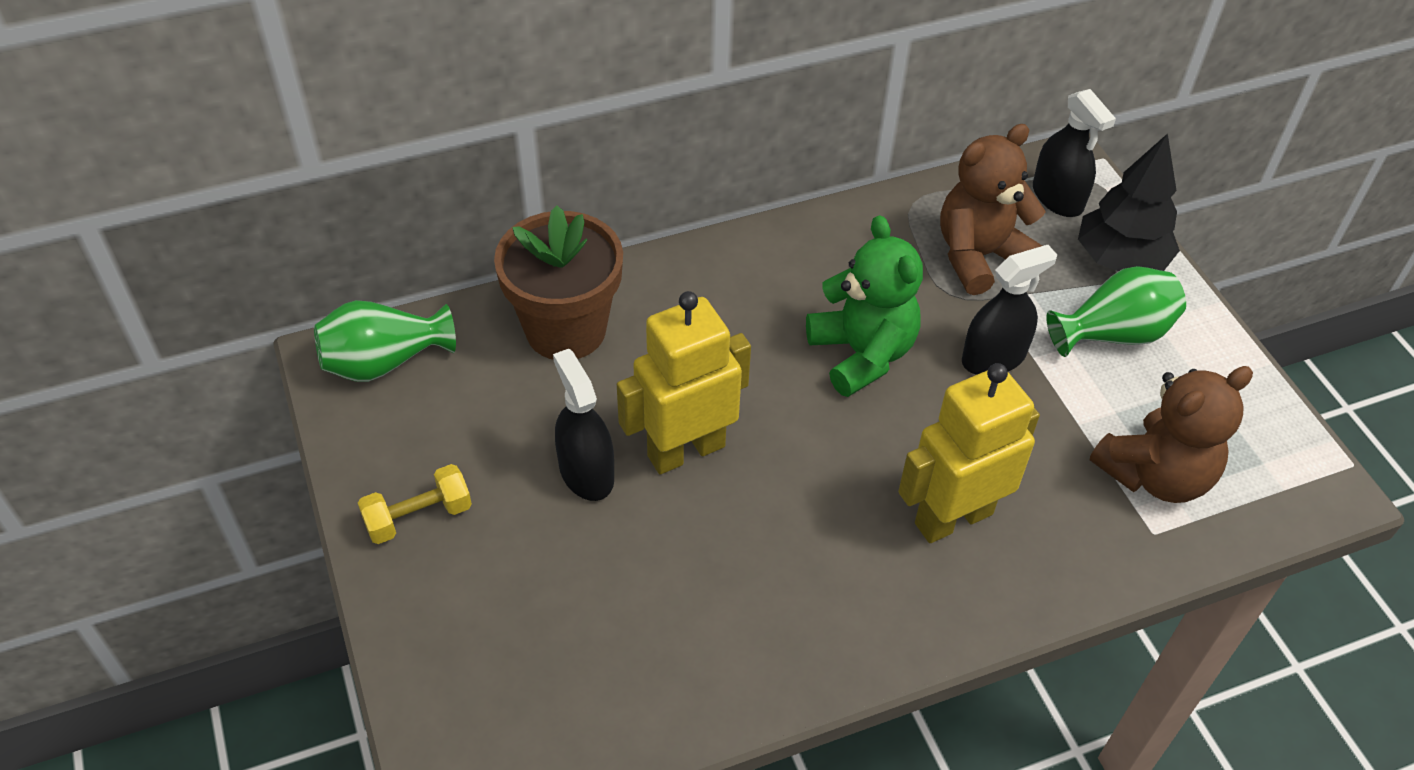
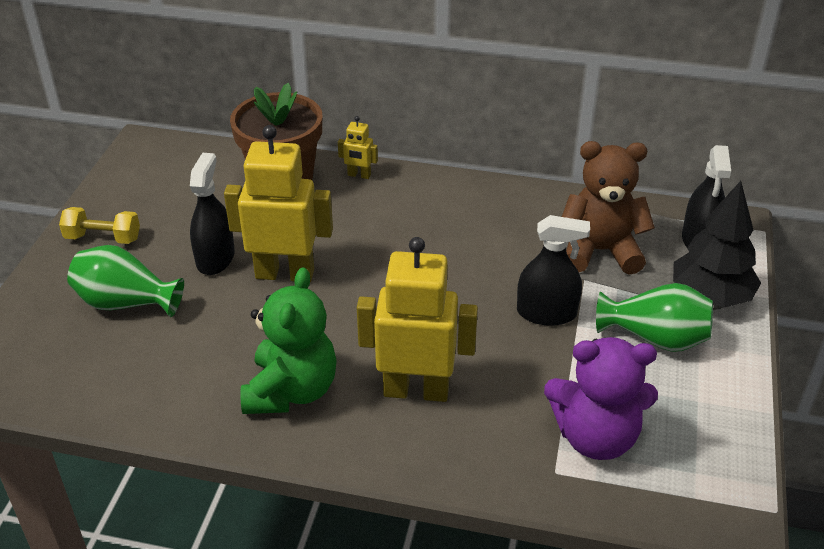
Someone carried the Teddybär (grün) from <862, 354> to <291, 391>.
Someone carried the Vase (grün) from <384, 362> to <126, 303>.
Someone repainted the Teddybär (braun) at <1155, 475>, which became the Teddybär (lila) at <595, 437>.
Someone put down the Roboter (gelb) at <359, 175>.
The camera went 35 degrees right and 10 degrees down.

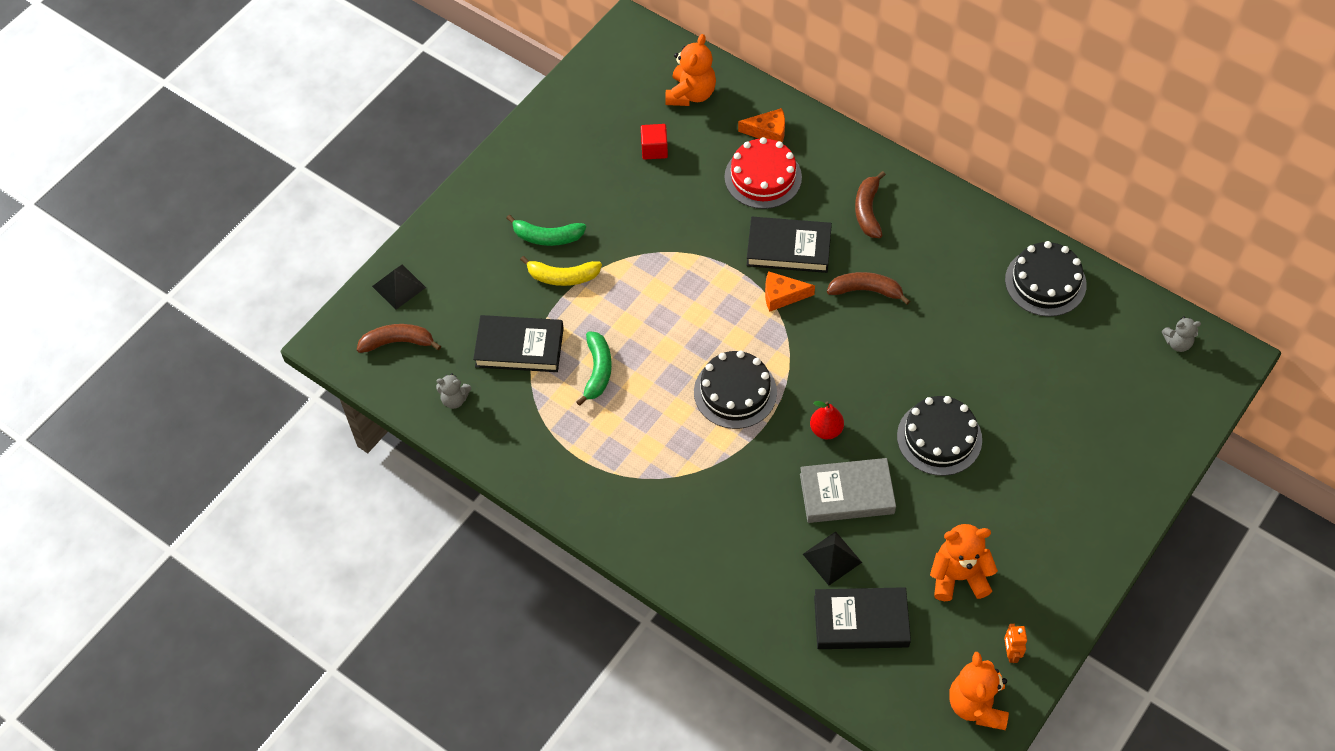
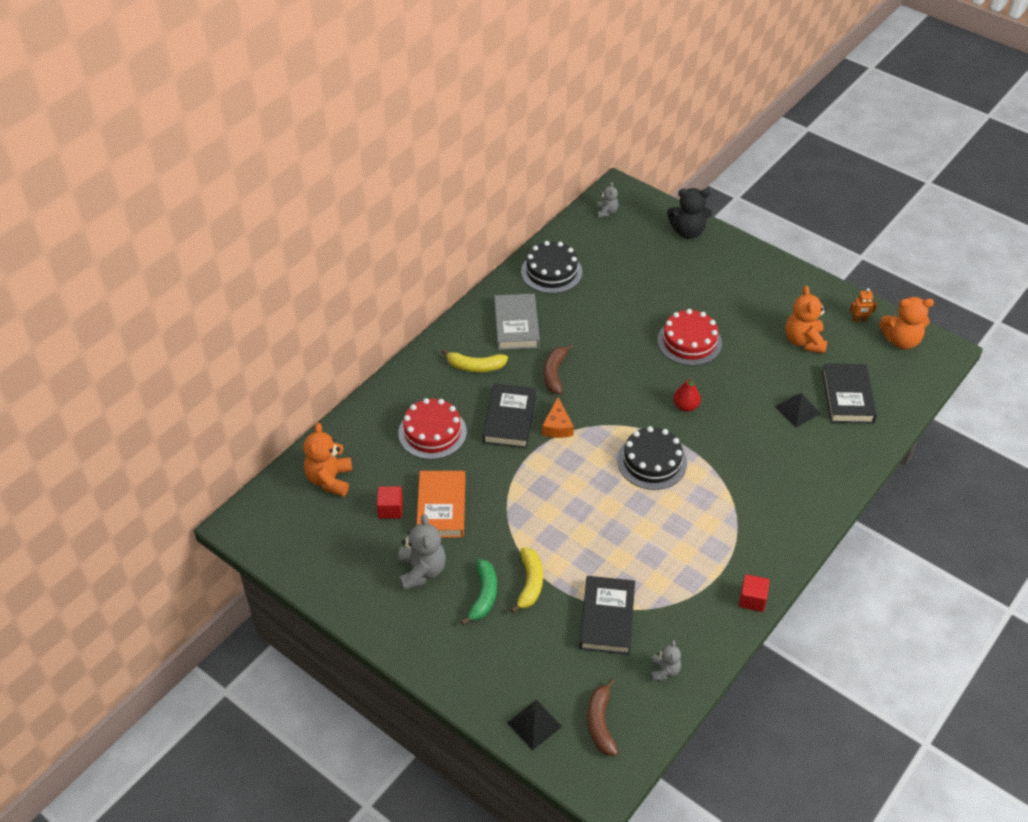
Someone rotated the Teddybär (orange) at <691, 94> by 105 degrees counterclockwise.
Someone took away the Käse (orange) at <768, 132>.
Someone repainted the Banane (braun) at <867, 210>, which became the Banane (gelb) at <475, 366>.
Someone took away the Banane (grün) at <598, 371>.
Someone repainted the Kuchen (schwarz) at <939, 437>, which became the Kuchen (rot) at <689, 341>.
Someone carried the Buch (grau) from <847, 494> to <516, 325>.
Someone put down the Teddybär (schwarz) at <688, 232>.
Someone put down the Buch (orange) at <441, 507>.
Someone put down the Teddybär (grau) at <421, 571>.
Someone put down the Kubus (rot) at <752, 599>.
The camera went 90 degrees left and 10 degrees down.

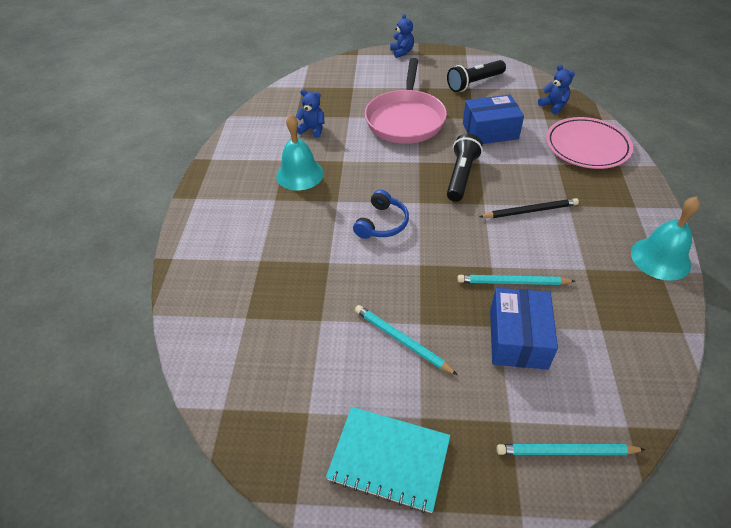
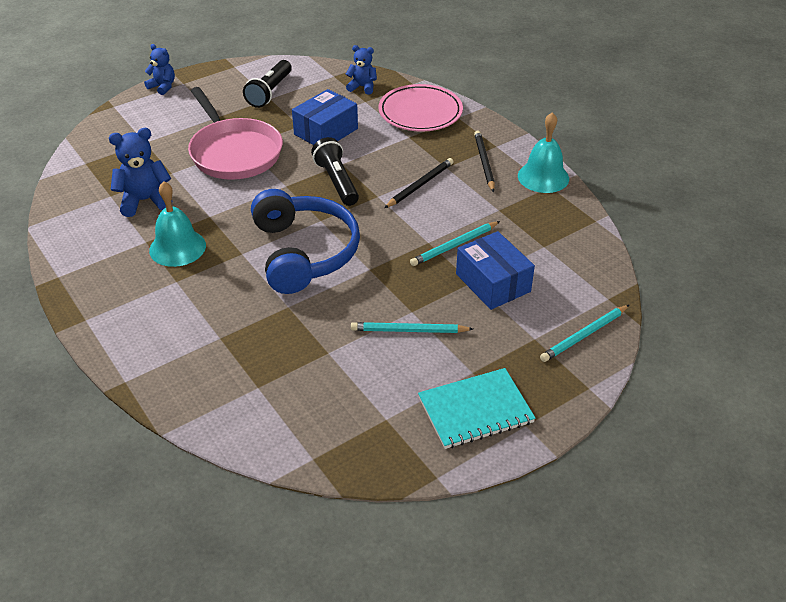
Someone scaled the Teddybär (blau) at <312, 129> by 1.57.
Someone scaled the Kopfhörer (blau) at <382, 223> by 1.99.
Someone put down the Bleistift (schwarz) at <484, 162>.
The camera went 40 degrees left and 5 degrees down.

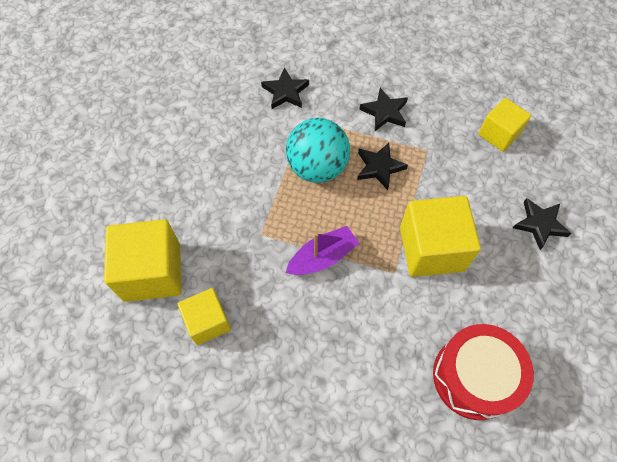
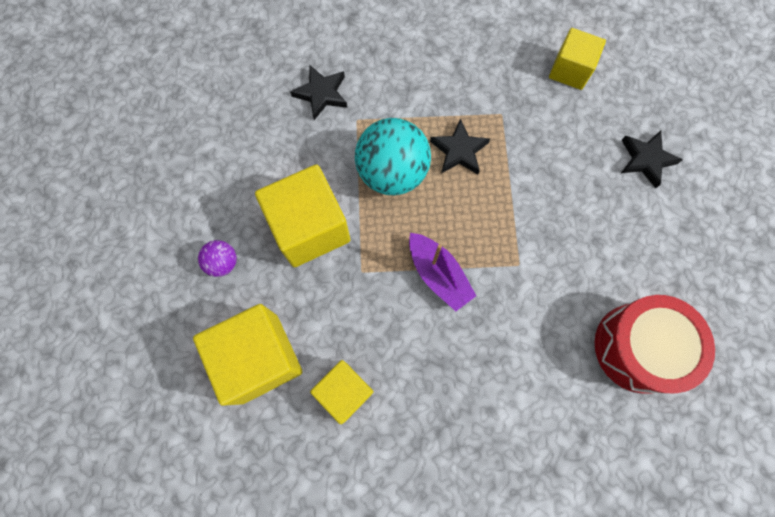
Someone took away the Stern (schwarz) at <384, 112>.
Someone carried the Kubus (gelb) from <431, 248> to <310, 228>.
Someone rotated the Boot (lila) at <322, 257> by 105 degrees clockwise.
Someone put down the Ball (lila) at <223, 263>.
The camera went 20 degrees left and 10 degrees up.

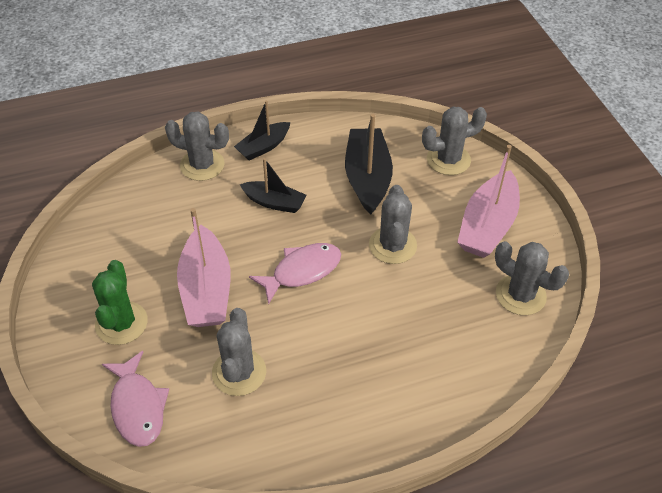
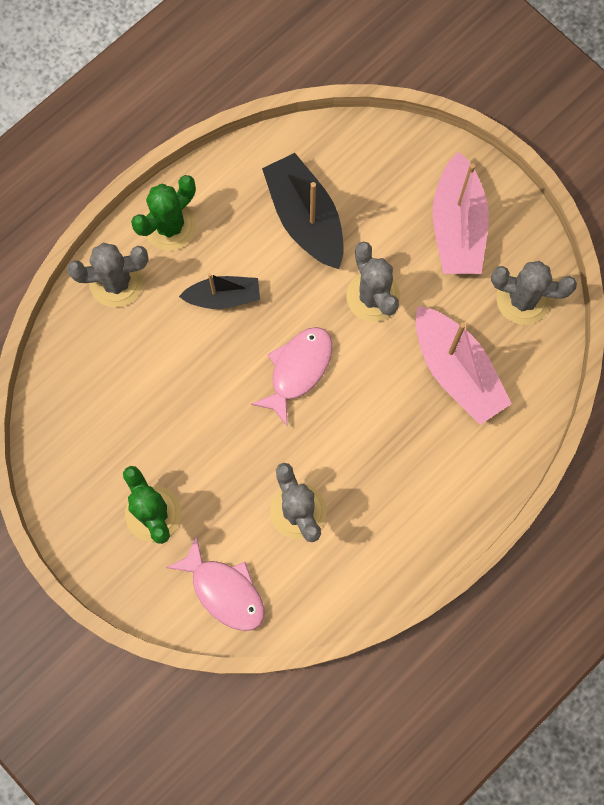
Someone swapped the Boot (schwarz) at <263, 147> for the Kaktus (grün) at <170, 226>.
Someone took away the Kaktus (grau) at <448, 160>.
Someone carried the Boot (rosa) from <206, 290> to <456, 371>.
The camera went 25 degrees left and 25 degrees up.

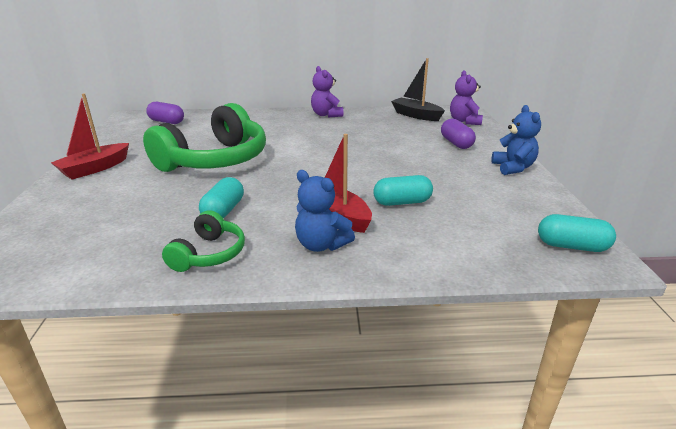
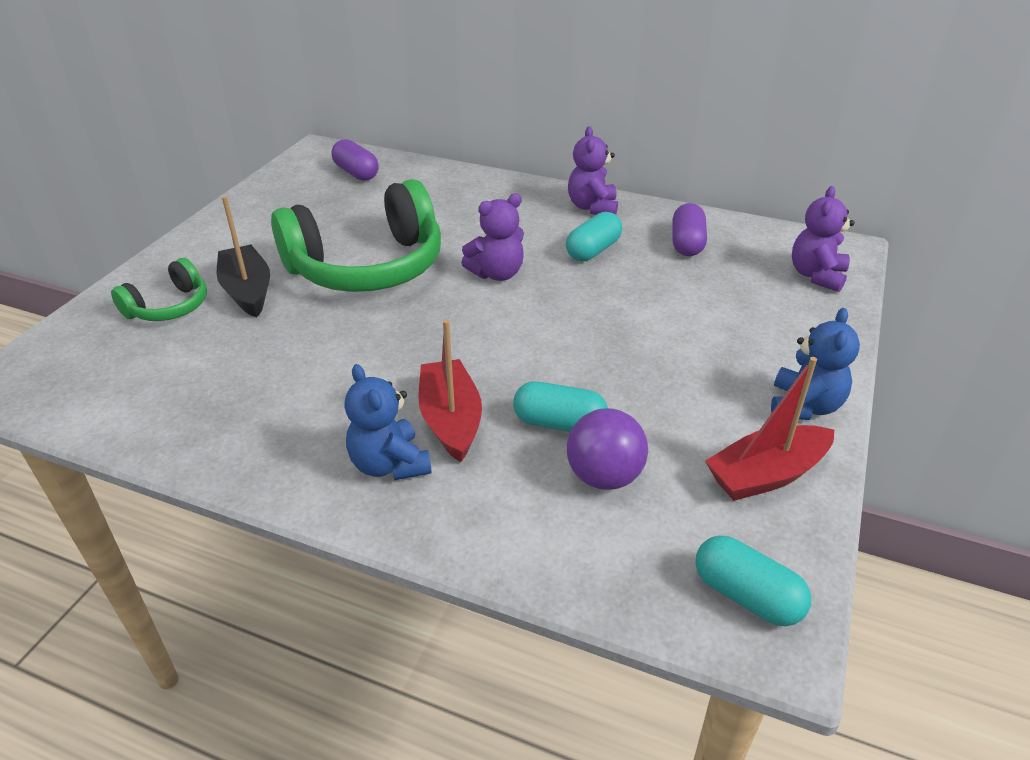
Someone carried the Boot (schwarz) from <416, 115> to <247, 291>.
Someone carried the Boot (rot) from <95, 168> to <766, 475>.
Someone carried the Kapsel (lila) from <456, 143> to <687, 243>.
Someone carried the Kapsel (türkis) from <223, 211> to <593, 250>.
Someone carried the Kopfhörer (grün) from <209, 254> to <169, 307>.
Someone put down the Teddybär (lila) at <497, 273>.
Someone put down the Ball (lila) at <604, 476>.
The camera went 25 degrees right and 10 degrees up.

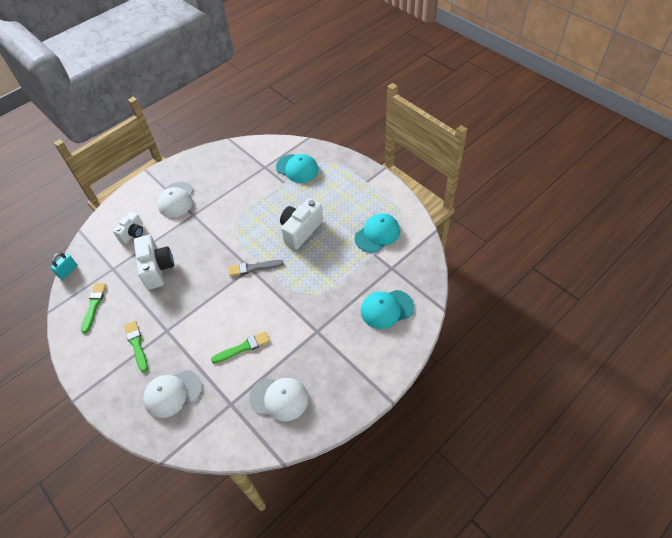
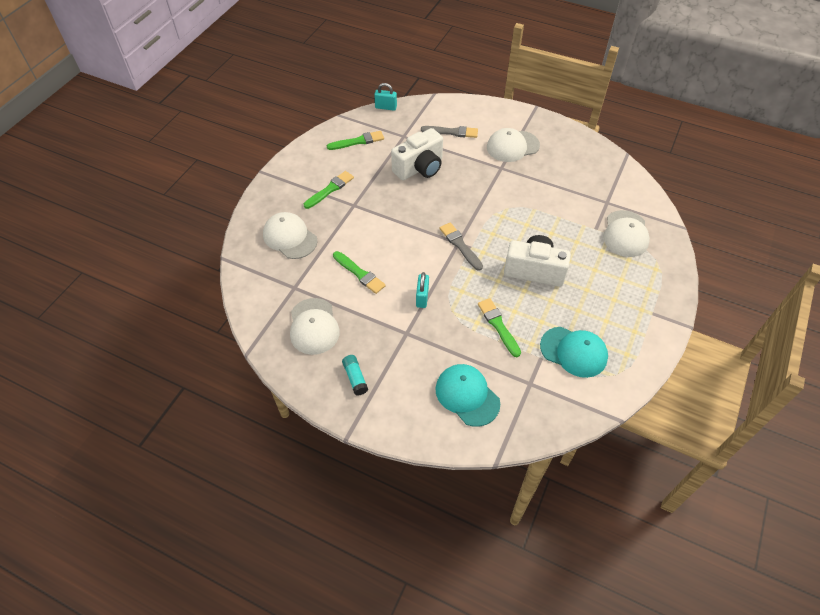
Someone repainted the Kappe (türkis) at <297, 168>, which became the Kappe (weiß) at <625, 234>.
Someone swapped the Kamera (weiß) at <133, 233> for the Pinsel (grau) at <451, 132>.
Someone put down the Vorhängeschloss (türkis) at <422, 297>.
Someone put down the Pinsel (grün) at <498, 326>.
Someone put down the Klebestift (türkis) at <355, 378>.
The camera went 65 degrees right and 0 degrees up.

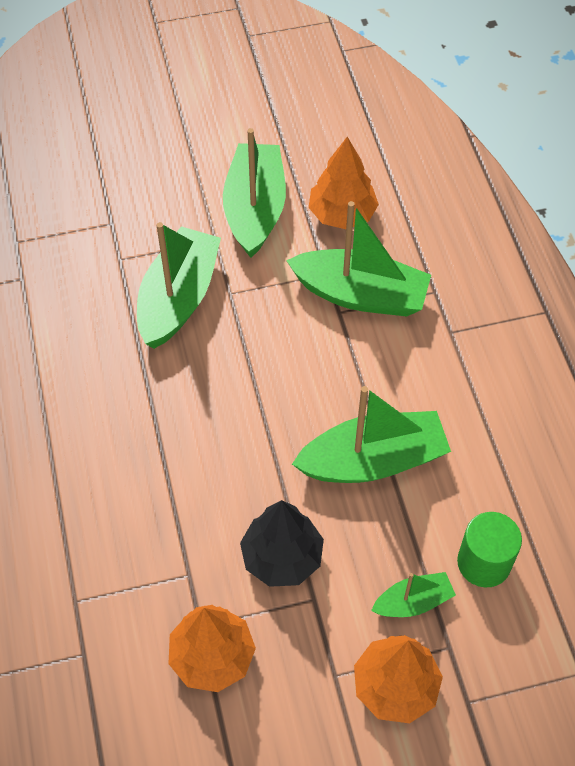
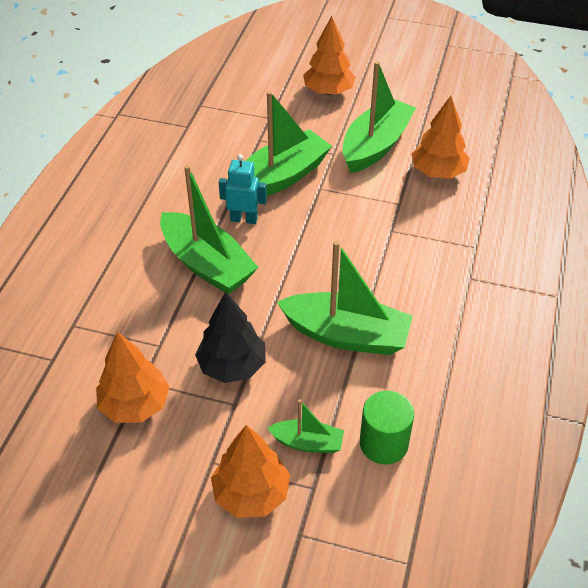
Someone carried the Boot (grün) from <360, 295> to <207, 264>.
Someone put down the Baum (orange) at <328, 91>.
Someone put down the Roboter (türkis) at <244, 219>.
The camera went 30 degrees right and 10 degrees down.

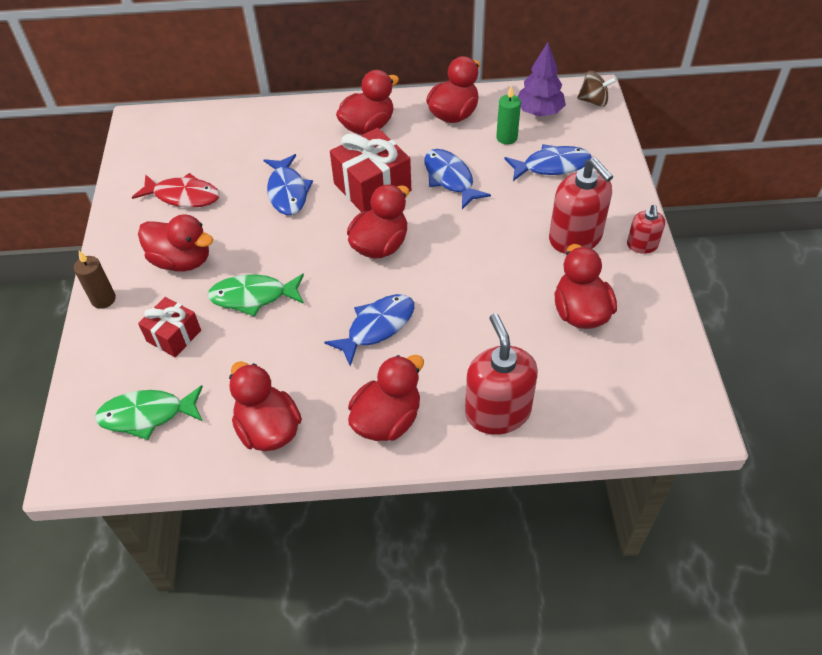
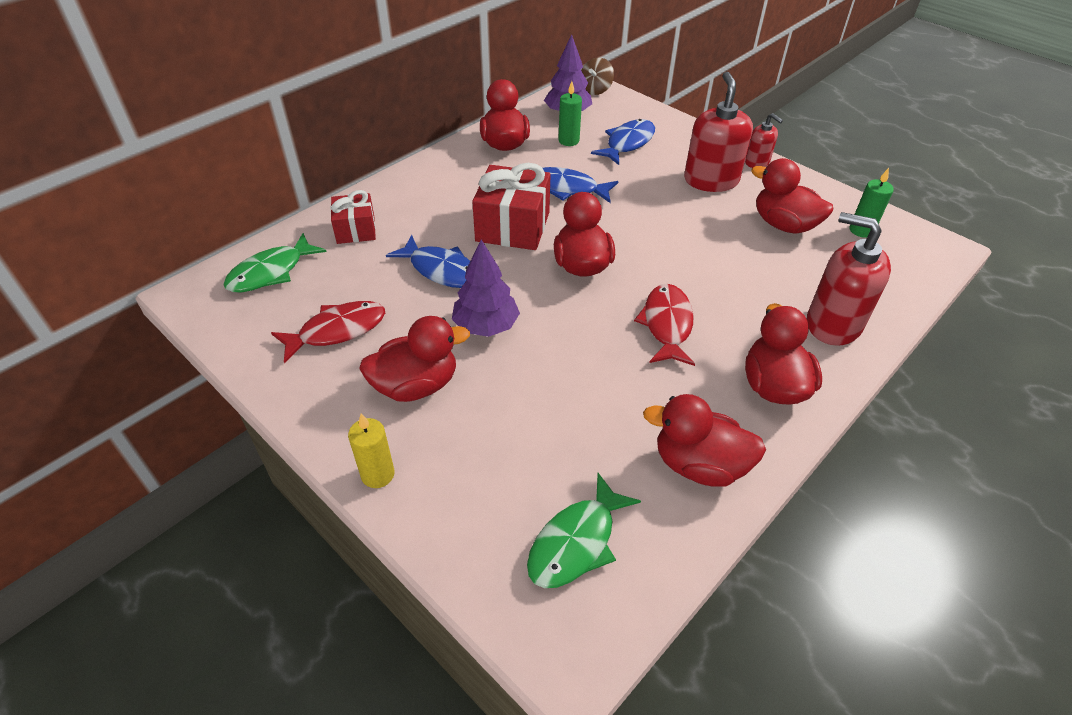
Someone took away the Ente (rot) at <368, 126>.
Someone rotated the Kreisel (braun) at <594, 101> by 150 degrees clockwise.
Someone rotated the Seifenspender (rot) at <575, 238> by 105 degrees counterclockwise.
Someone repainted the Kerze (braun) at <103, 299>, which became the Kerze (gelb) at <378, 474>.
Someone carried the Fisch (grün) from <253, 297> to <271, 272>.
Someone repainted the Fisch (blau) at <377, 327>, which became the Fisch (rot) at <667, 325>.
Someone carried the Geschenk (rot) from <174, 336> to <356, 230>.
Someone put down the Kerze (grün) at <861, 230>.
Someone put down the Baum (lila) at <486, 326>.
The camera went 45 degrees left and 5 degrees down.

